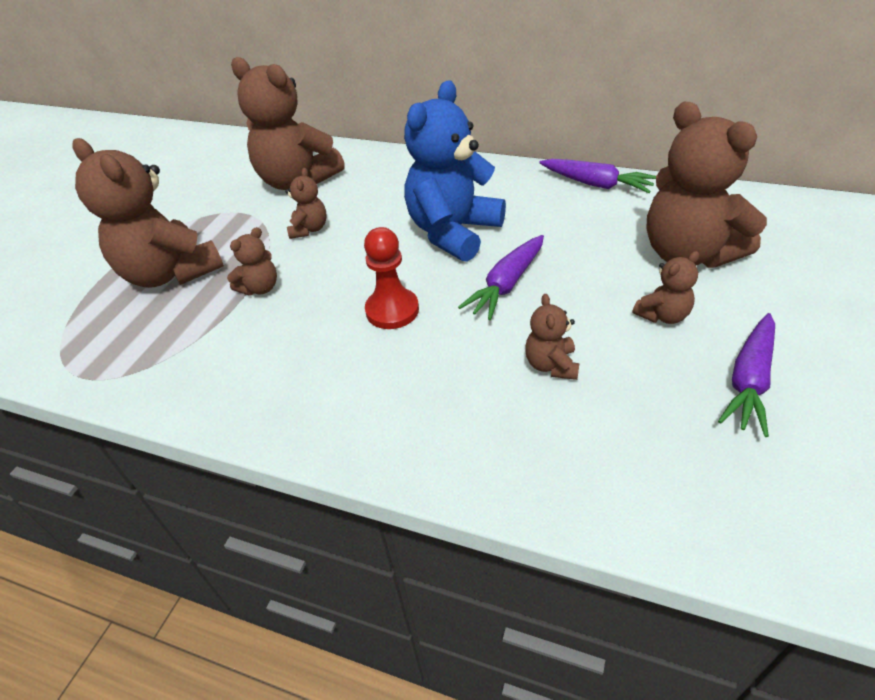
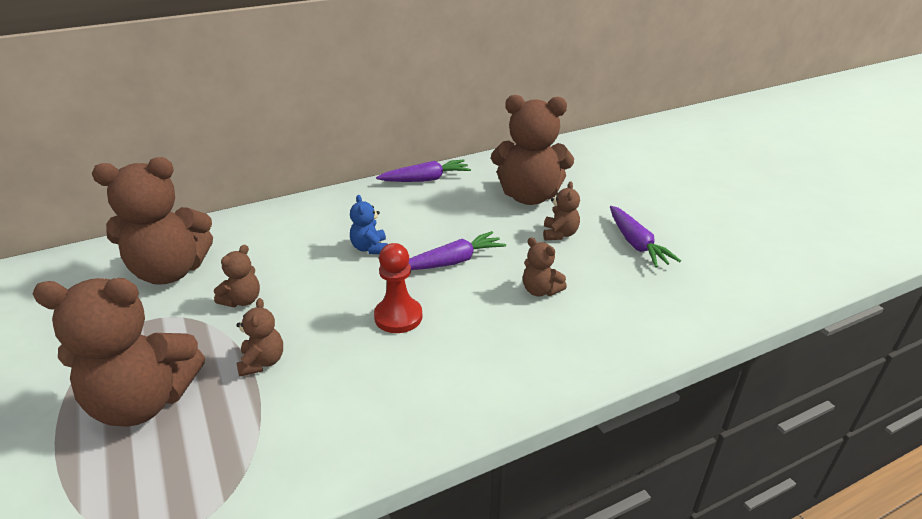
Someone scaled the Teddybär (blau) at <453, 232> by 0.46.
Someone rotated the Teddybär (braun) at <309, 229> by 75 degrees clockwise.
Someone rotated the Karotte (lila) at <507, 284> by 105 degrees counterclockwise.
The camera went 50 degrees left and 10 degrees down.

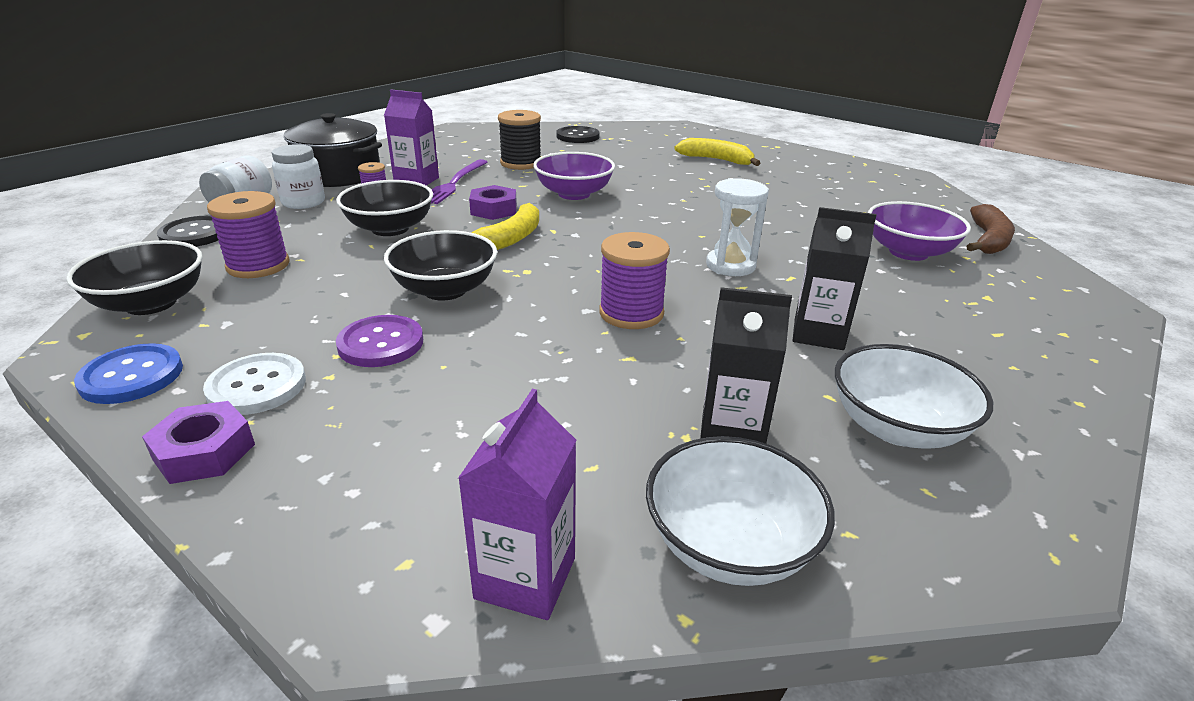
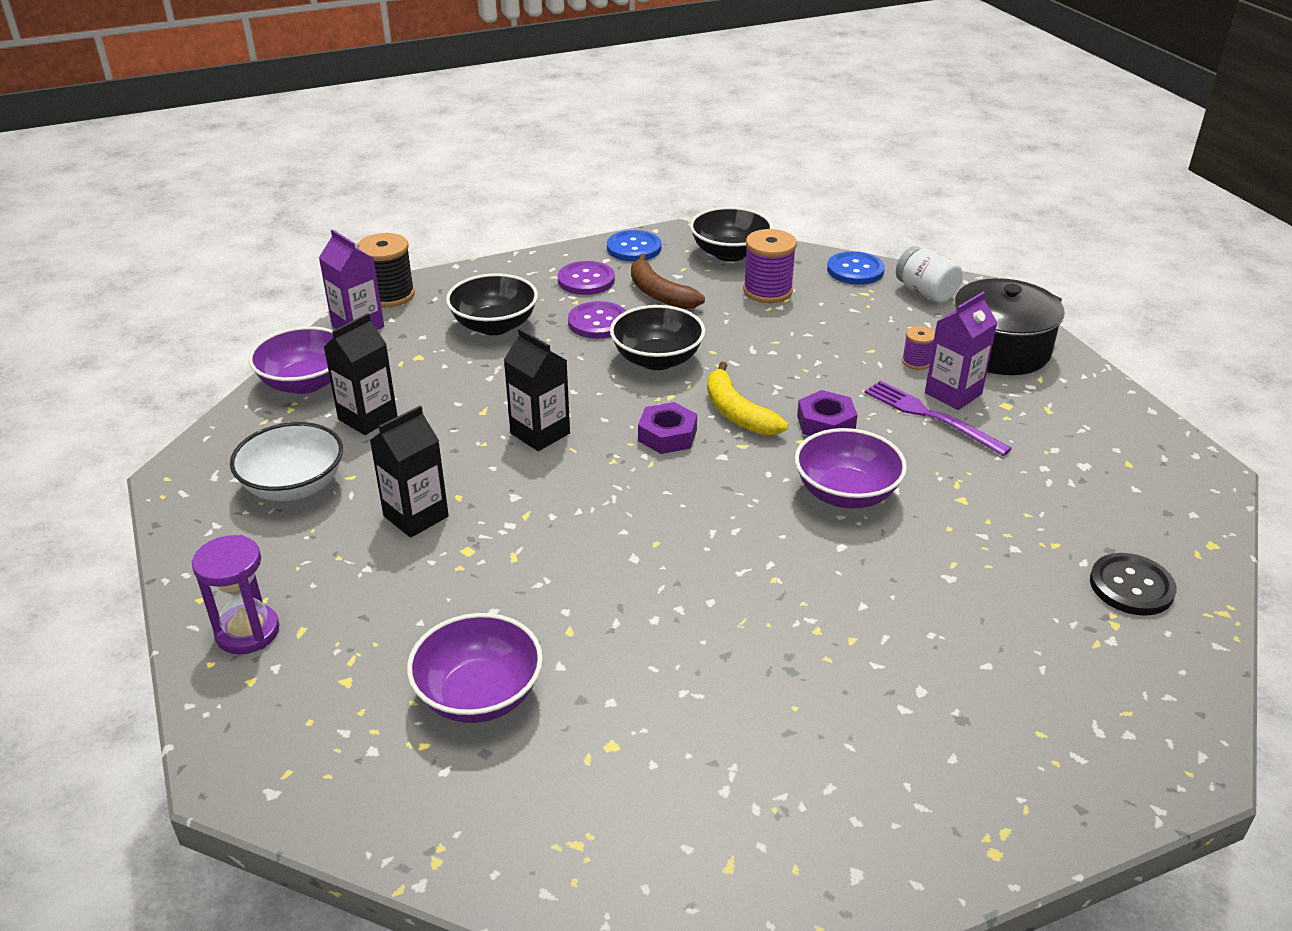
Someone carried the Garnrolle (schwarz) from <521, 163> to <389, 295>.
Someone took away the Banane (gelb) at <717, 160>.
Someone took away the Einmachglas (weiß) at <303, 202>.
Someone took away the Sanduhr (weiß) at <730, 265>.
Someone carried the Schüssel (schwarz) from <390, 228> to <494, 325>.
Someone carried the Banane (braun) from <988, 240> to <659, 294>.
Someone repainted the Knopf (schwarz) at <195, 234>, which became the Knopf (blau) at <855, 270>.
Someone swapped the Garnrolle (lila) at <631, 313> for the Getränkekarton (schwarz) at <540, 433>.
Someone repainted the Knopf (weiß) at <257, 386>, which became the Knopf (lila) at <586, 280>.
Someone carried the Sechskantmutter (lila) from <204, 452> to <667, 435>.
Someone repainted the Schüssel (weiß) at <729, 544>, which became the Schüssel (lila) at <305, 383>.
Someone put down the Sanduhr (lila) at <247, 632>.
The camera went 120 degrees right and 5 degrees up.

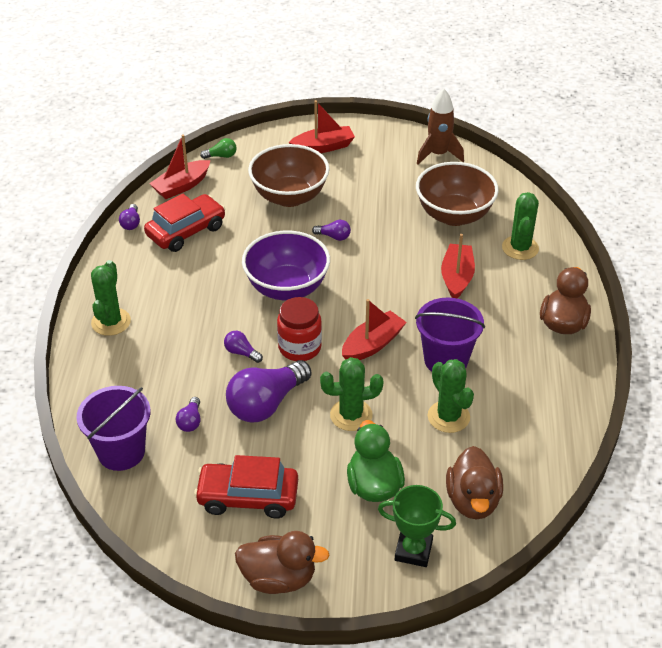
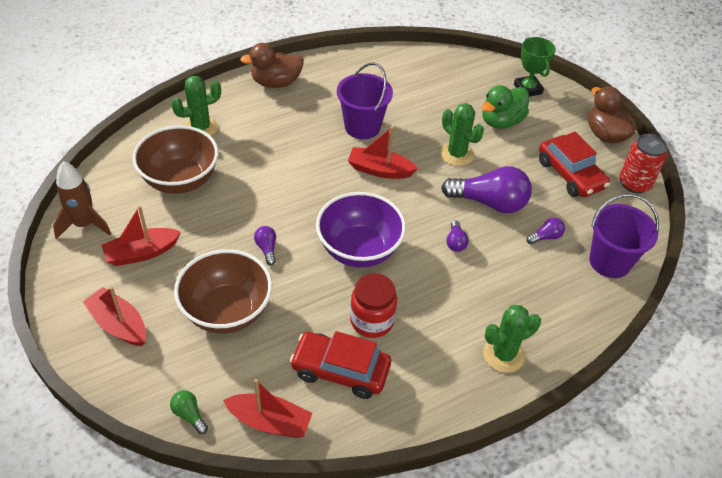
Someone took away the Glühbirne (lila) at <131, 223>.
Someone carried the Boot (rot) from <457, 277> to <141, 253>.
Someone carried the Einmachglas (rot) from <299, 347> to <372, 321>.
Someone took away the Kaktus (grün) at <448, 417>.
Someone took away the Ente (braun) at <473, 501>.
Someone put down the Dose (rot) at <634, 183>.
The camera went 125 degrees left and 5 degrees up.

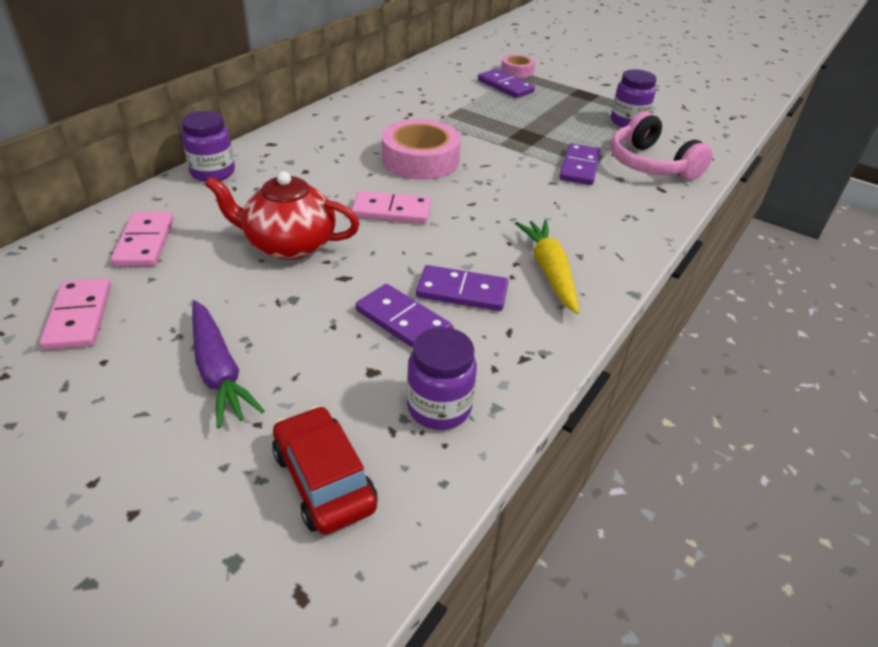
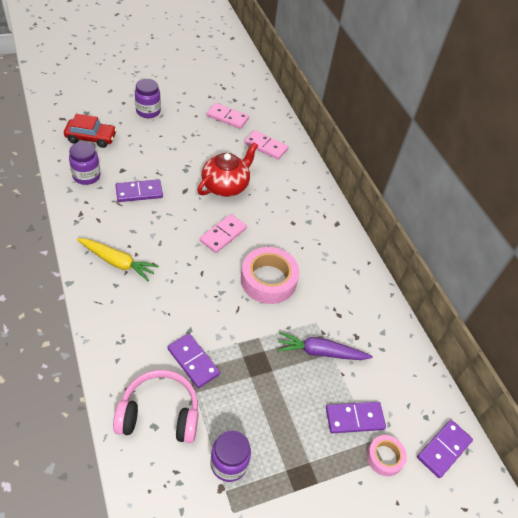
Someone carried the Einmachglas (lila) from <213, 173> to <148, 111>.
Someone carried the Dominostein (lila) from <462, 292> to <443, 449>.
Someone carried the Karotte (lila) from <219, 371> to <320, 352>.
The camera went 120 degrees right and 10 degrees up.

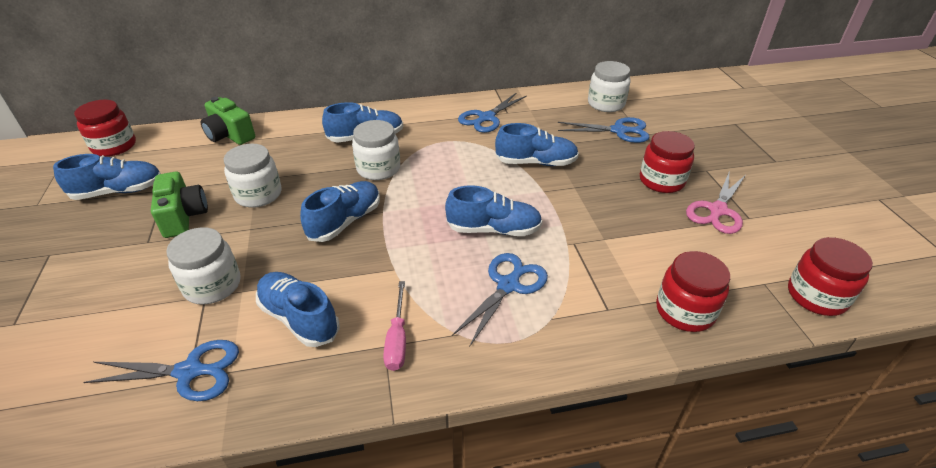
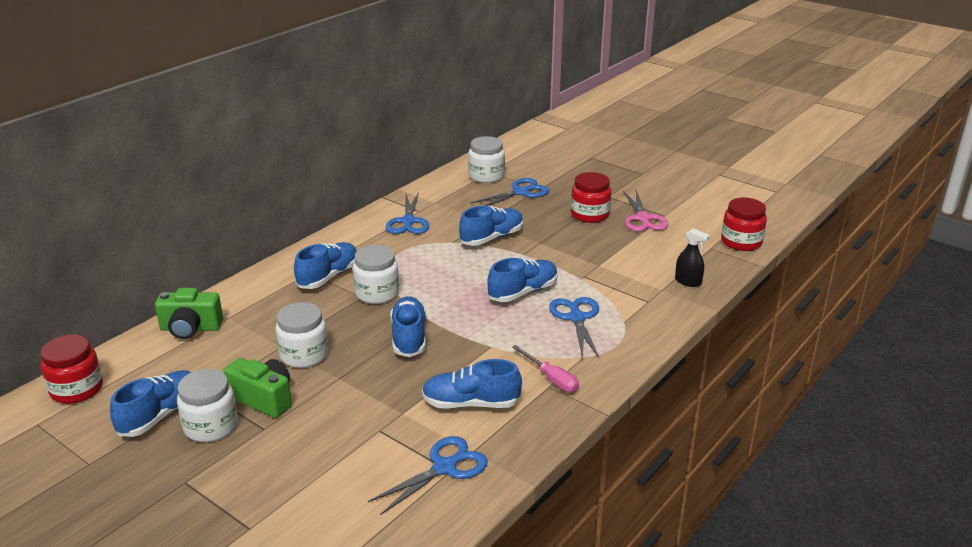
Someone carried the Einmachglas (weiß) from <212, 285> to <211, 426>.
Someone swapped the Einmachglas (rot) at <685, 311> for the Sprühflasche (schwarz) at <688, 281>.
The camera went 40 degrees left and 10 degrees down.

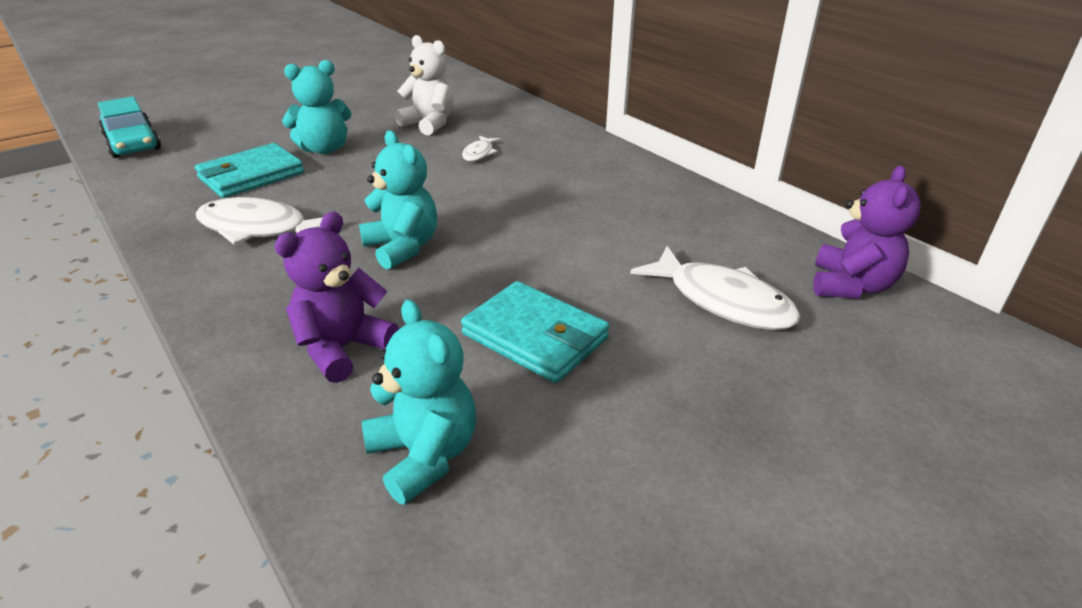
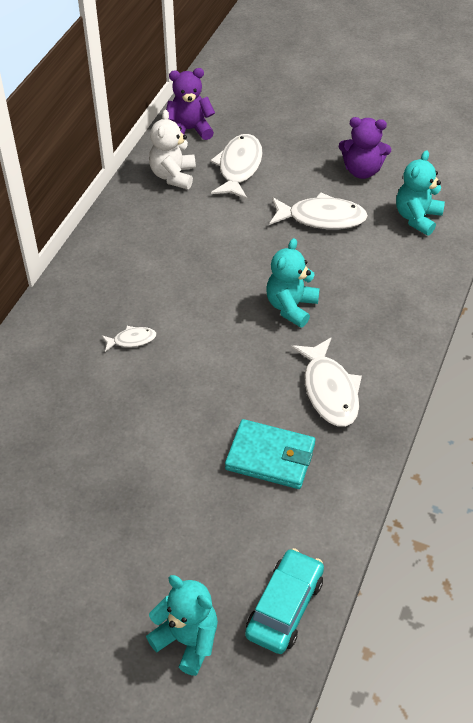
Someone carried the Teddybär (weiß) from <429, 124> to <173, 176>.
Someone carried the Teddybär (türkis) from <324, 149> to <187, 640>.
Someone carried the Teddybär (lila) from <343, 348> to <362, 170>.
Someone swapped the Geldbörse (türkis) at <535, 336> for the Fisch (weiß) at <321, 218>.
The camera went 120 degrees left and 15 degrees up.

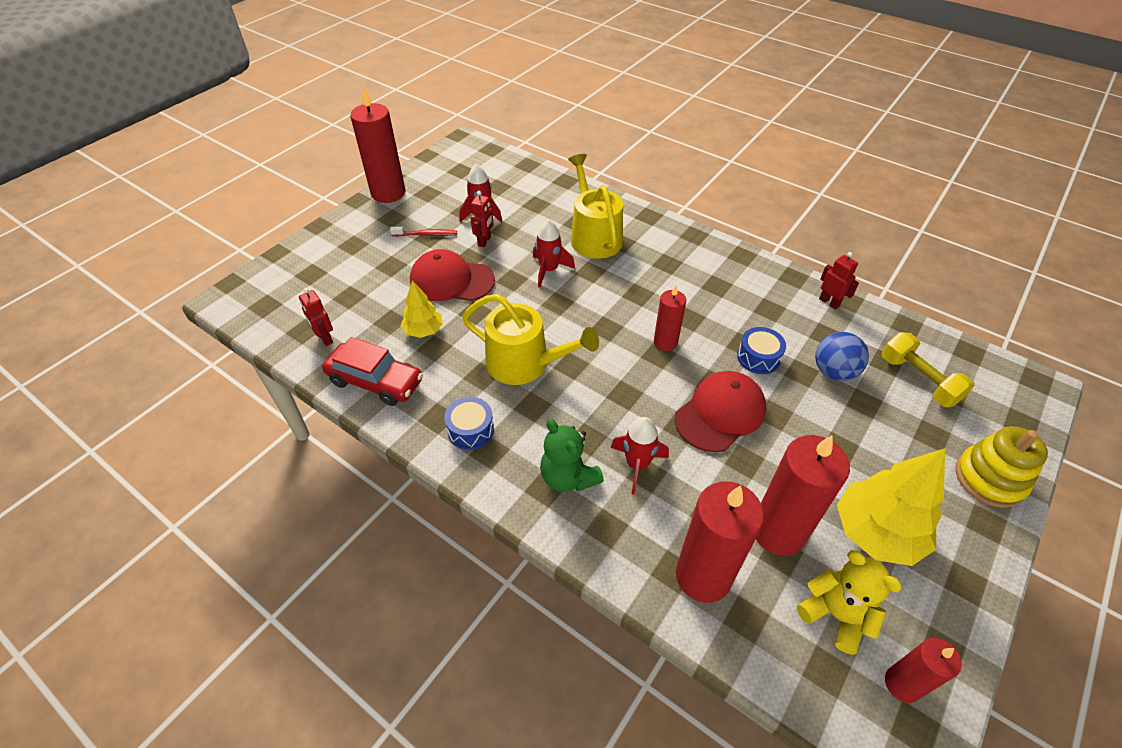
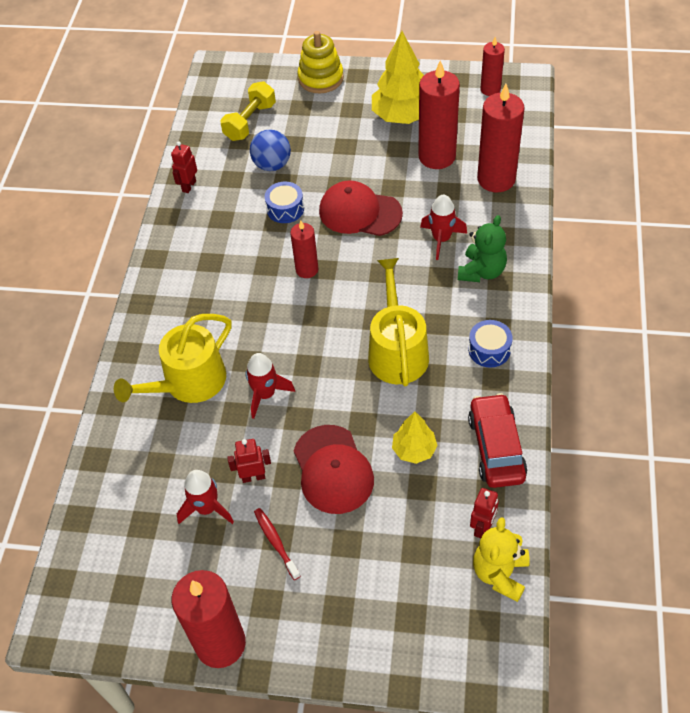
Someone carried the Teddybär (gelb) from <835, 614> to <500, 573>.
The camera went 115 degrees left and 5 degrees up.

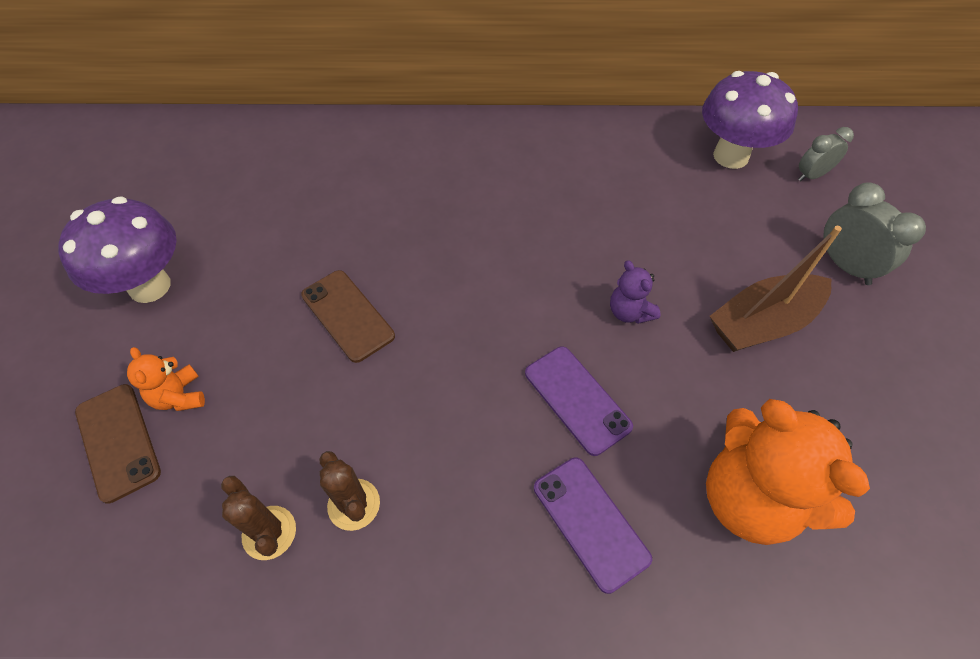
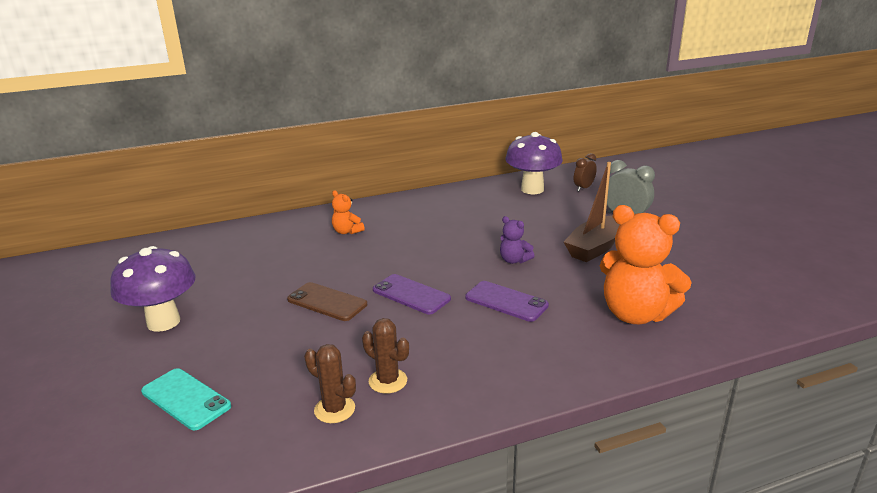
Someone repainted the Wecker (grau) at <811, 175>, which became the Wecker (braun) at <583, 188>.
Someone carried the Teddybär (orange) from <179, 396> to <347, 231>.
Someone repainted the Handy (braun) at <118, 441>, which became the Handy (türkis) at <186, 399>.
Someone carried the Handy (lila) from <590, 522> to <411, 294>.
The camera went 20 degrees left and 30 degrees down.

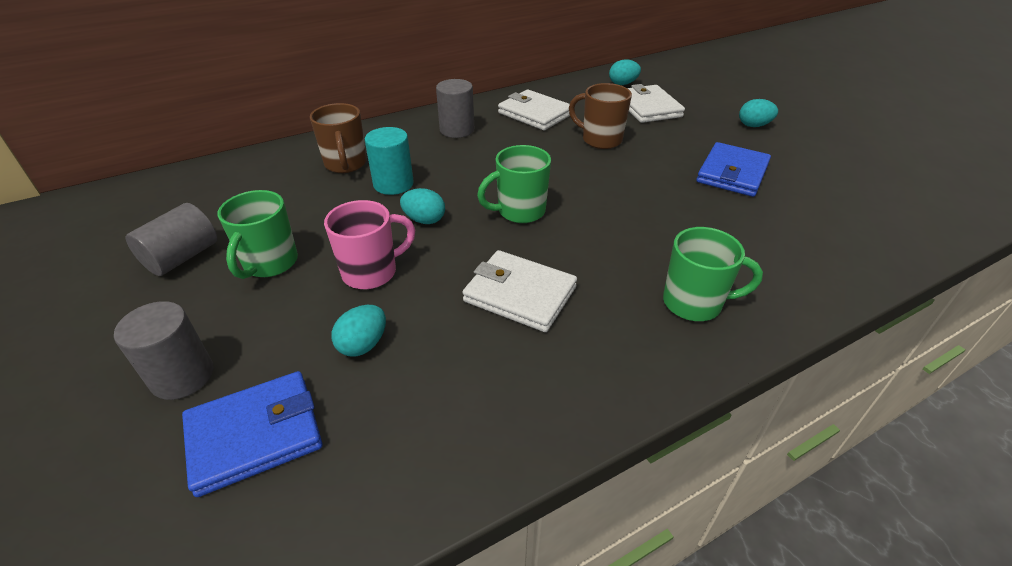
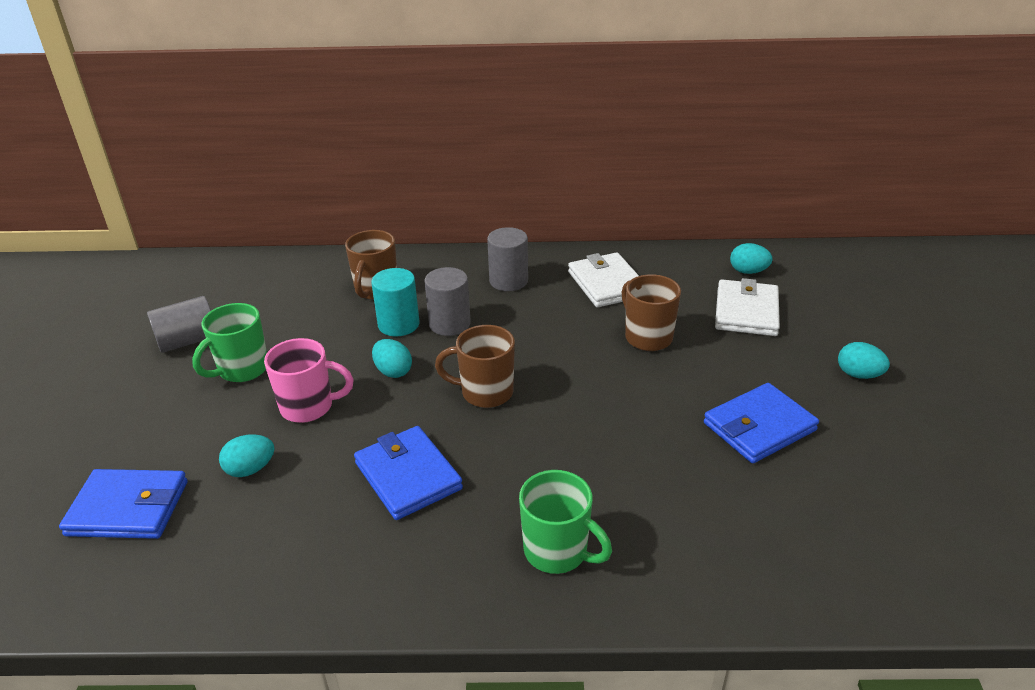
Someone repainted the Tasse (grün) at <519, 211>, which became the Tasse (braun) at <485, 392>.
Someone repainted the Geldbörse (weiß) at <520, 294>, which became the Geldbörse (blau) at <408, 476>.
Someone carried the Vollzylinder (grau) from <182, 376> to <449, 324>.
The camera went 30 degrees right and 5 degrees down.

